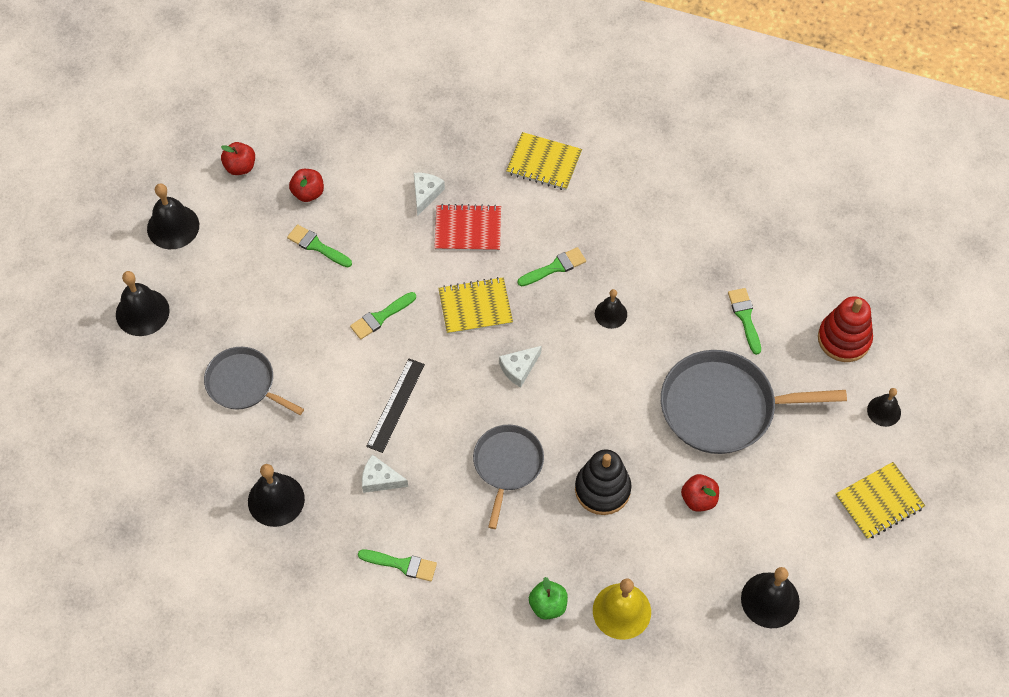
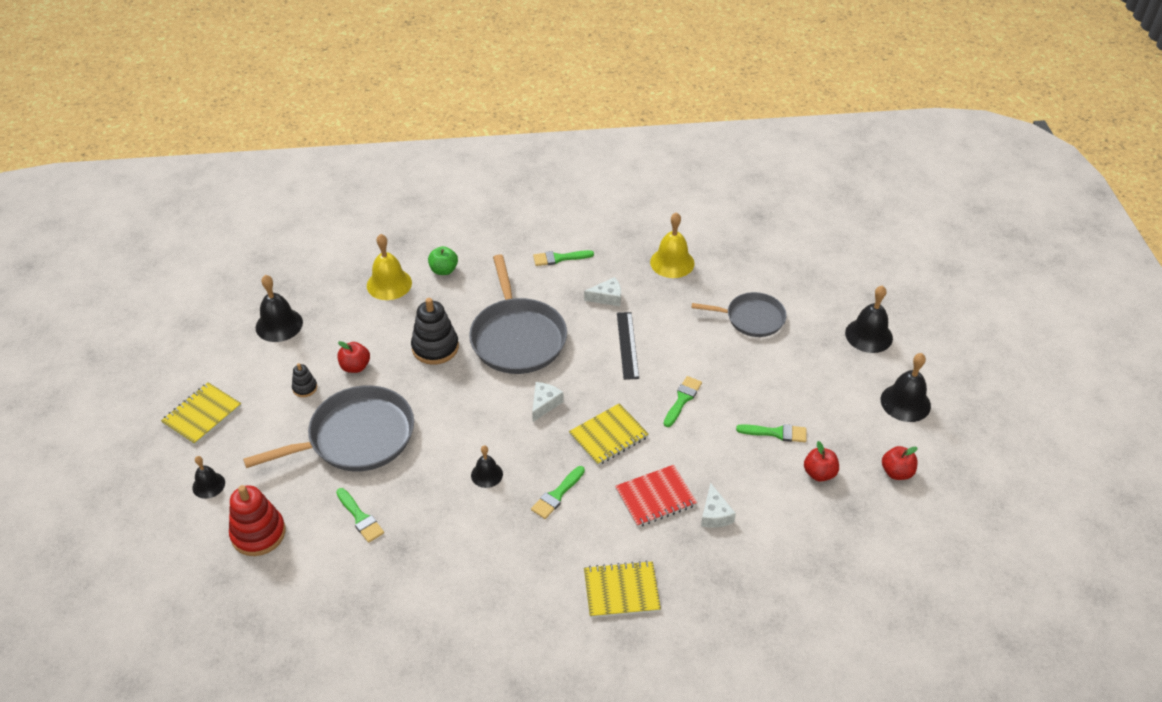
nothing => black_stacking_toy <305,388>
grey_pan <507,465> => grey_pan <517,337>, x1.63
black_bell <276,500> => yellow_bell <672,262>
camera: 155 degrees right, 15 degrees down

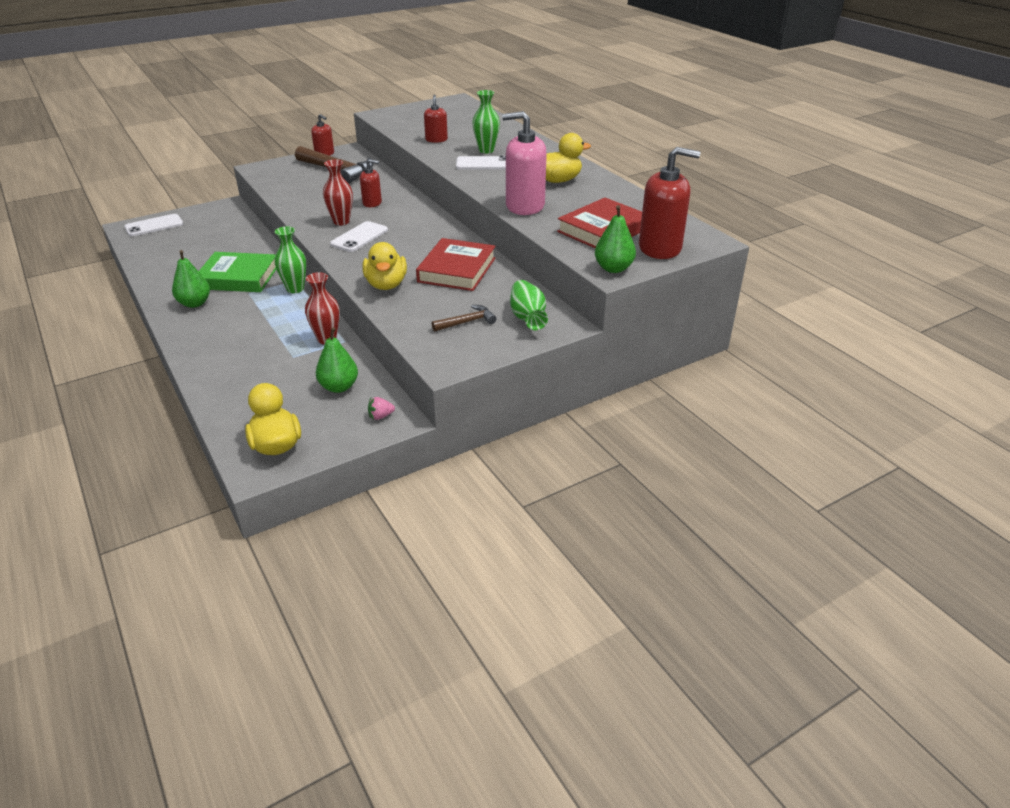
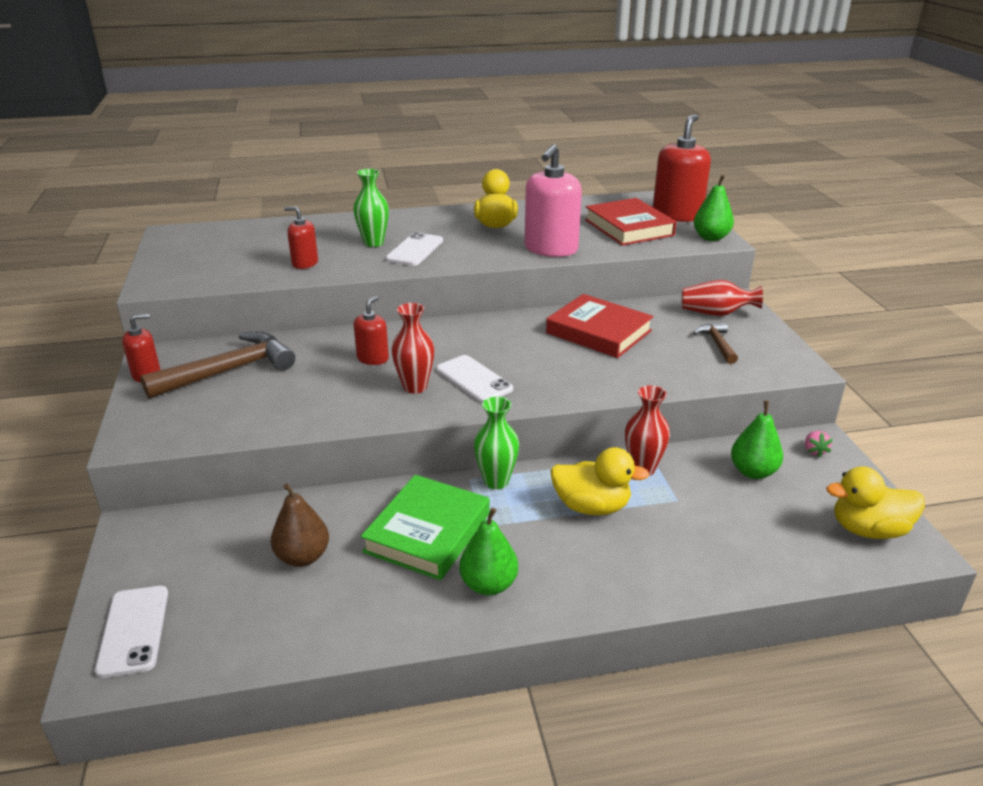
nothing => brown_pear <303,557>
yellow_duck <386,285> => yellow_duck <591,507>, moved
green_vase <527,317> => red_vase <716,314>
camera: 70 degrees left, 5 degrees down

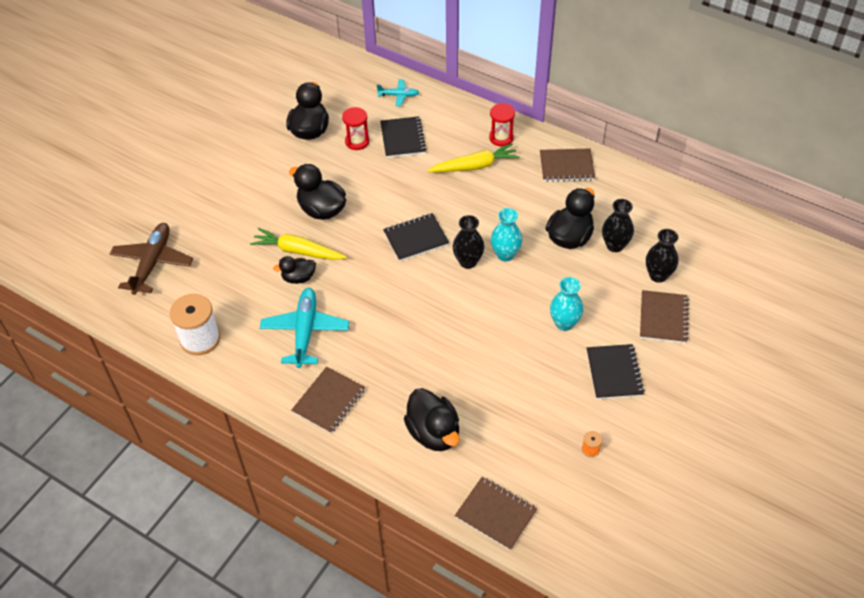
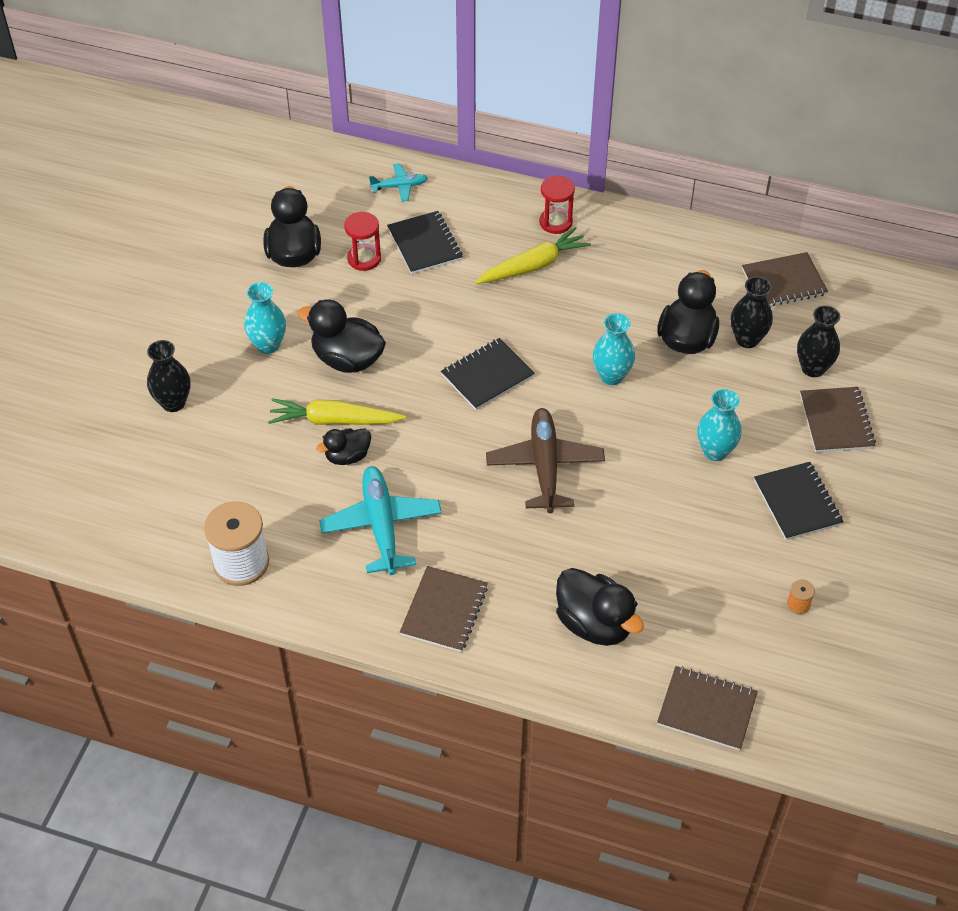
black_vase <468,262> => black_vase <173,403>, moved
nothing => turquoise_vase <268,345>
brown_plane <152,263> => brown_plane <545,466>, moved
brown_notebook <566,166> => brown_notebook <783,282>, moved
camera: 15 degrees left, 0 degrees up

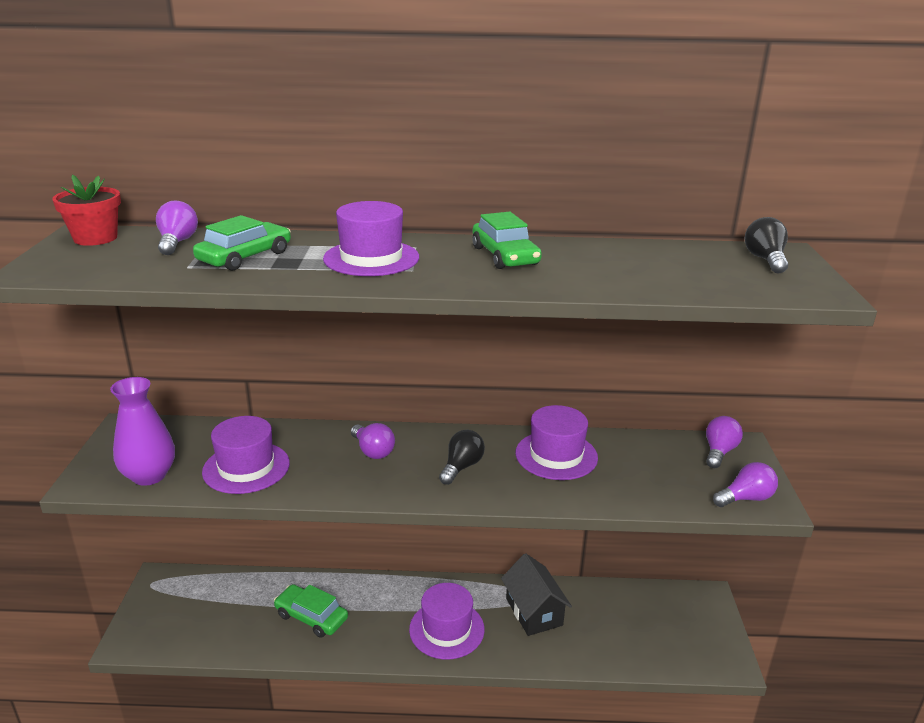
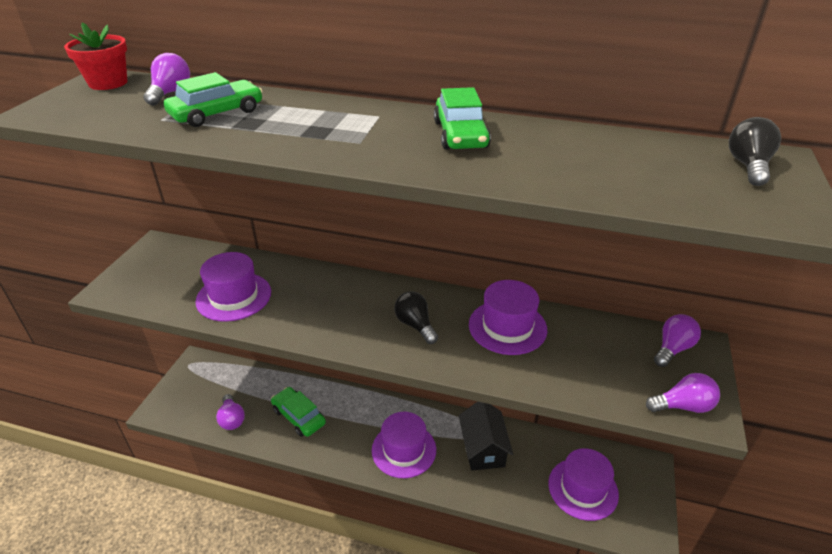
purple_light_bulb <373,451> => purple_light_bulb <232,419>, moved
black_light_bulb <461,467> => black_light_bulb <415,325>, 75 degrees counterclockwise
purple_hat <371,258> => purple_hat <583,488>, moved
purple_vase <149,475> => nothing
camera: 15 degrees right, 10 degrees up

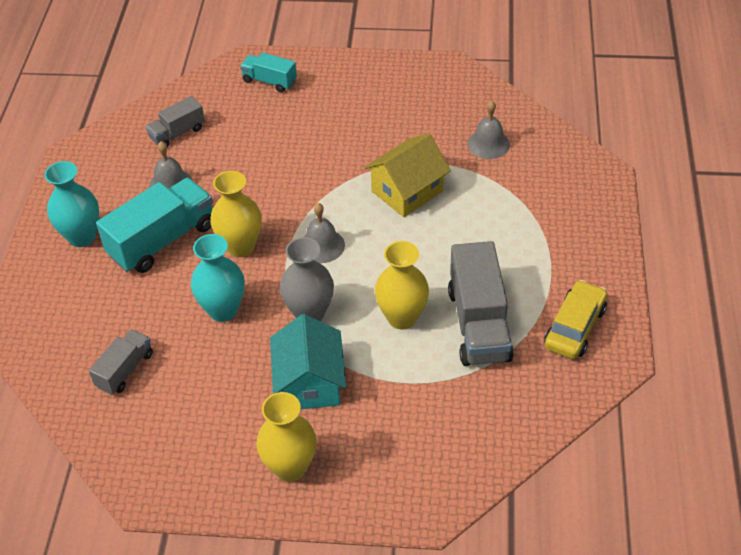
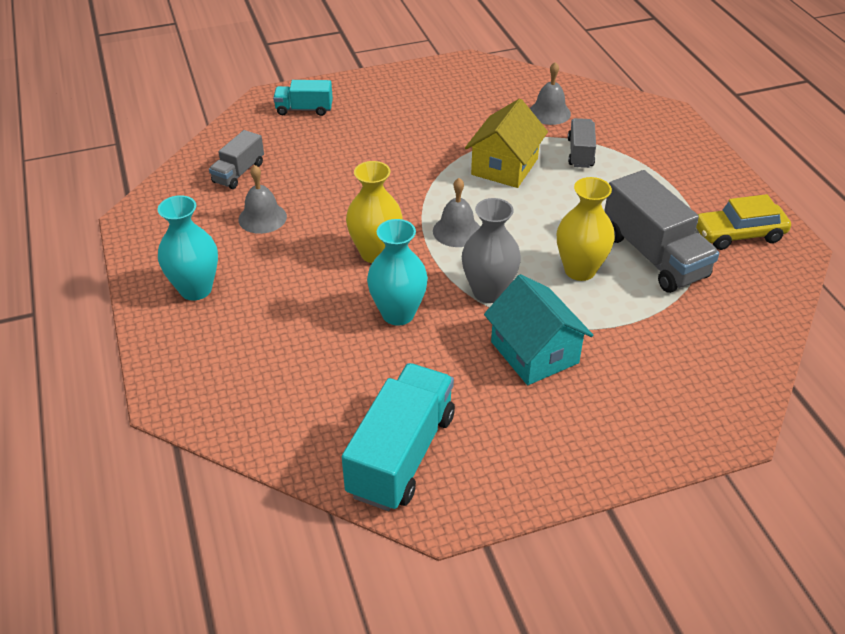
turquoise_truck <162,240> => turquoise_truck <401,454>, moved
grey_truck <125,370> => grey_truck <580,153>, moved
yellow_car <574,327> => yellow_car <738,234>, 105 degrees counterclockwise
yellow_vase <290,467> => nothing
camera: 25 degrees left, 5 degrees down

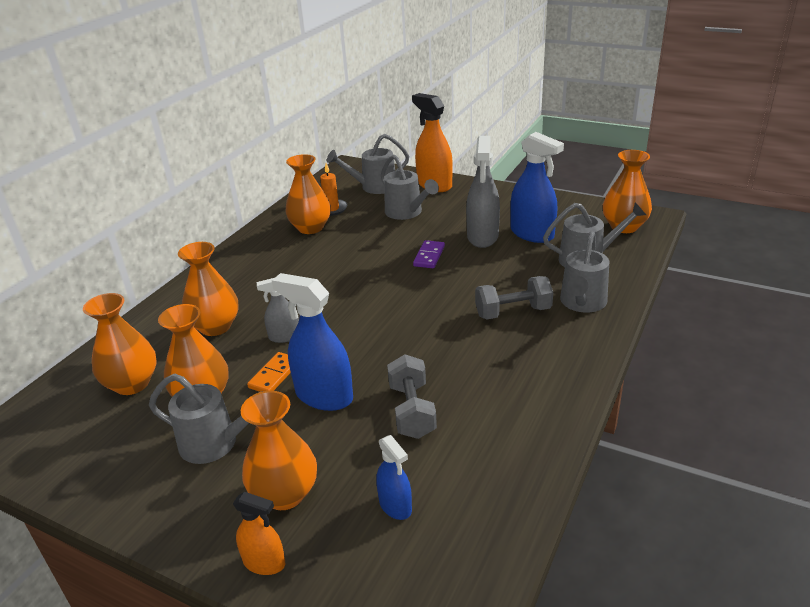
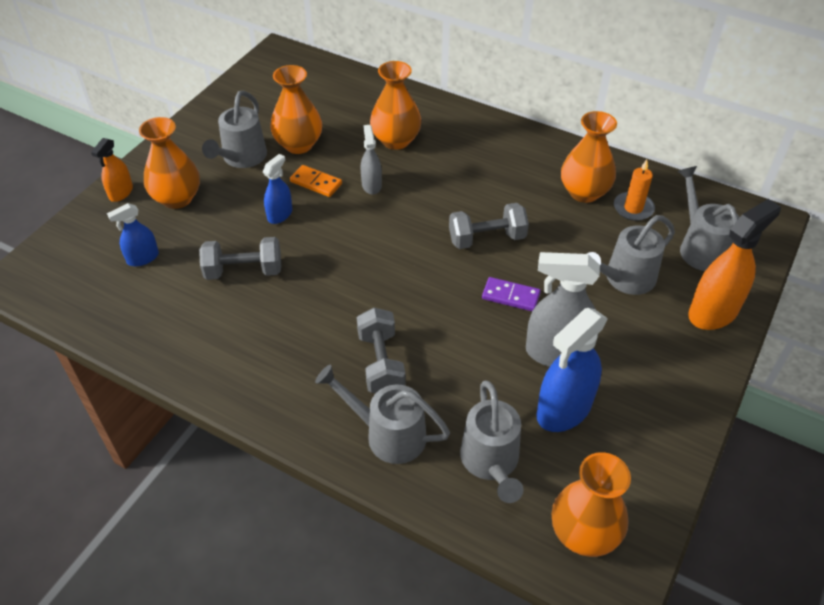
blue_spray_bottle <324,396> => blue_spray_bottle <280,214>, x0.56
nothing => grey_dumbbell <487,239>
orange_vase <132,384> => nothing
camera: 90 degrees right, 15 degrees up

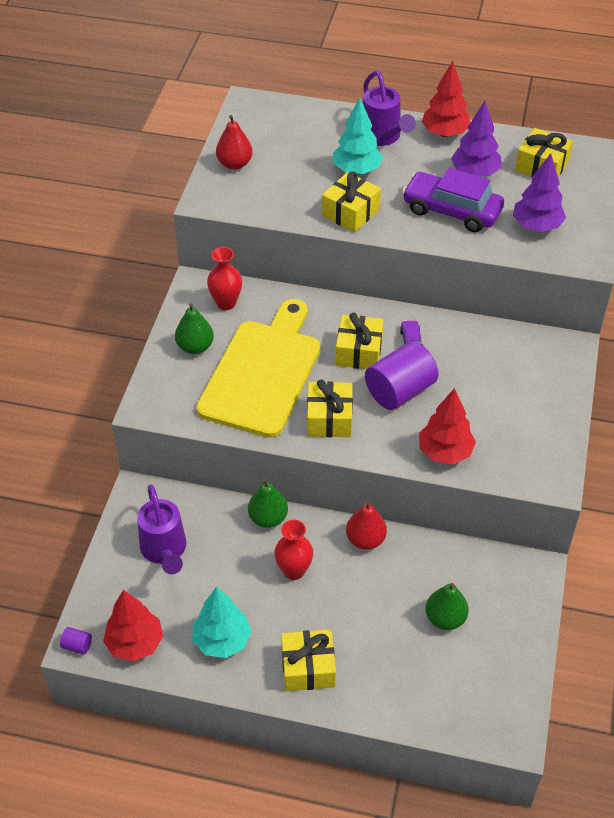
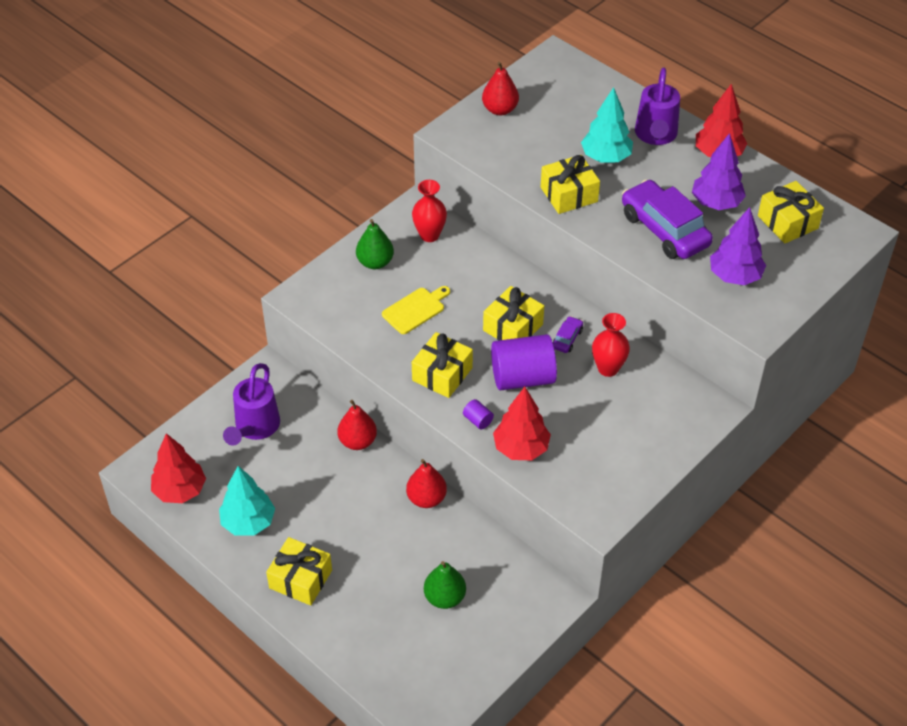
green_pear <268,518> => red_pear <357,441>
yellow_cutting_board <263,373> => yellow_cutting_board <415,309>, x0.42
purple_cylinder <77,645> => purple_cylinder <478,420>, moved
red_vase <294,571> => red_vase <608,368>, moved
camera: 30 degrees right, 0 degrees up

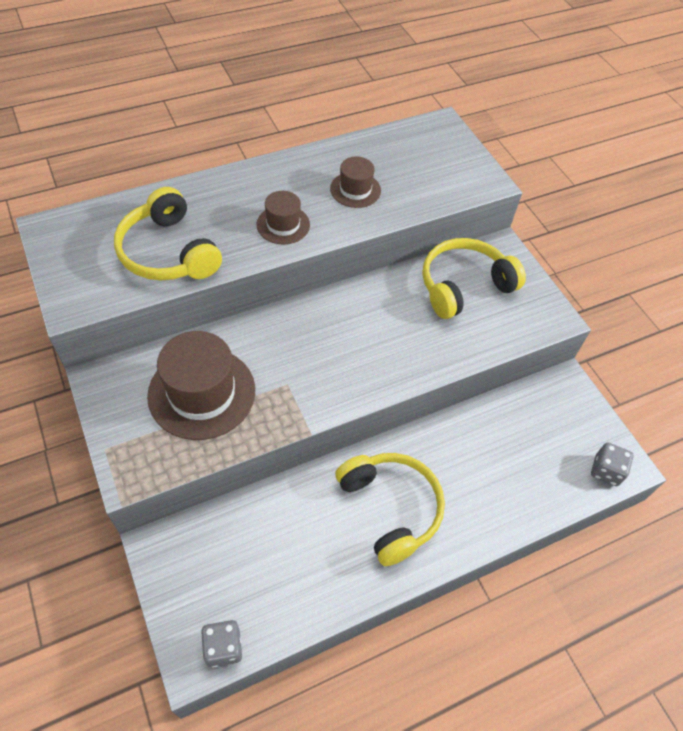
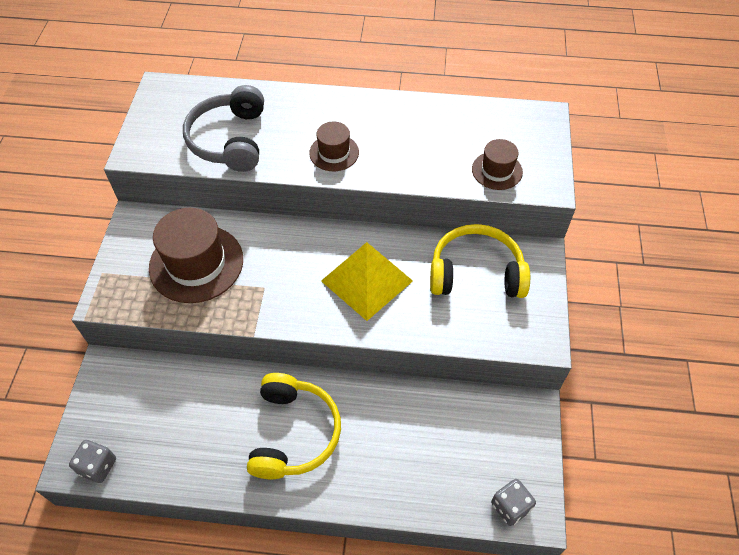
yellow_headphones <168,252> => grey_headphones <230,140>
nothing => yellow_pyramid <366,280>
brown_hat <355,190> => brown_hat <497,170>, moved
camera: 35 degrees right, 0 degrees up

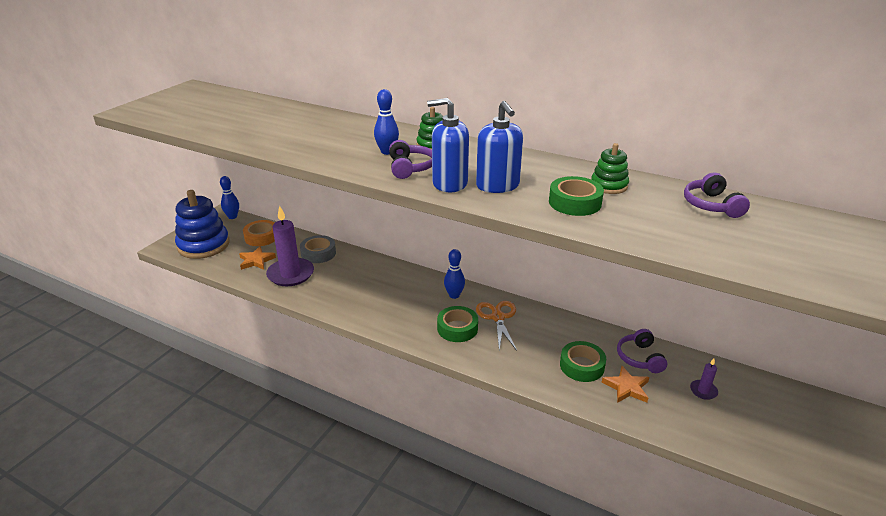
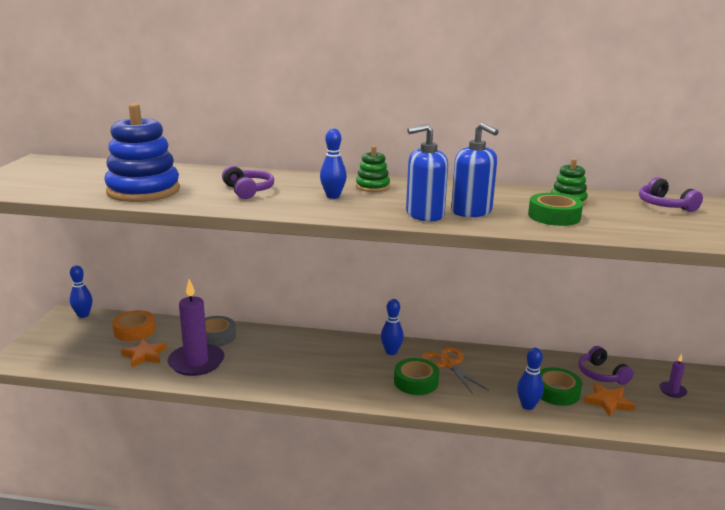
blue_stacking_toy <203,245> => blue_stacking_toy <143,191>, moved
purple_headphones <410,168> => purple_headphones <248,191>, moved
nothing => blue_bowling_pin <527,406>
camera: 20 degrees left, 10 degrees down

